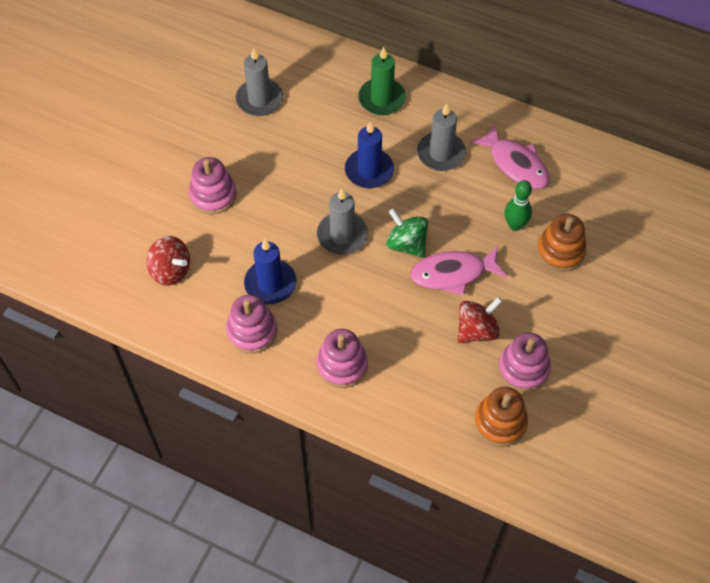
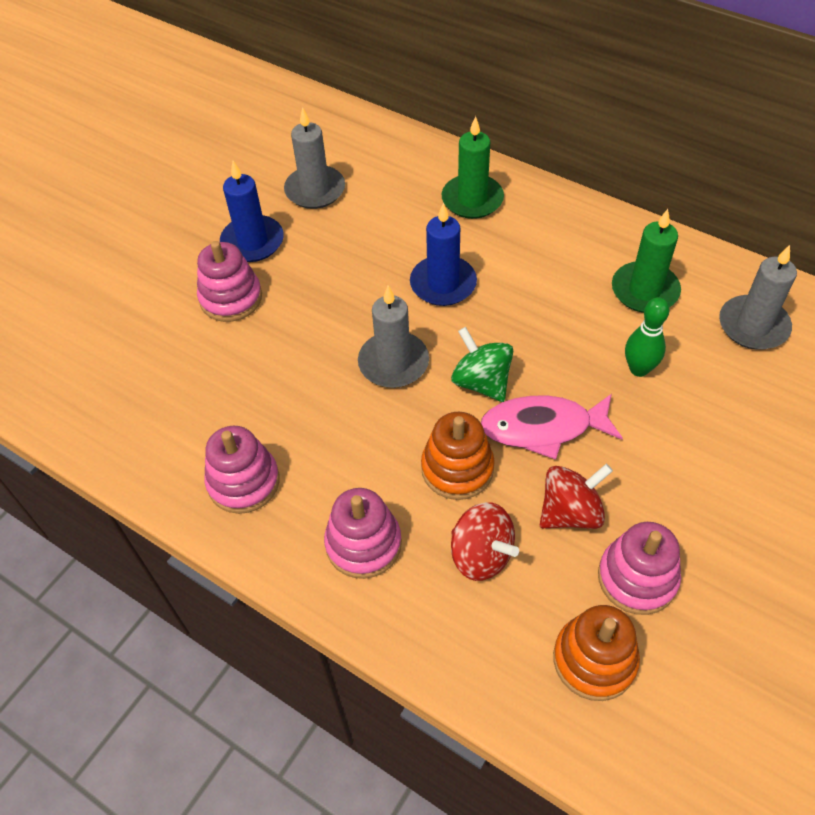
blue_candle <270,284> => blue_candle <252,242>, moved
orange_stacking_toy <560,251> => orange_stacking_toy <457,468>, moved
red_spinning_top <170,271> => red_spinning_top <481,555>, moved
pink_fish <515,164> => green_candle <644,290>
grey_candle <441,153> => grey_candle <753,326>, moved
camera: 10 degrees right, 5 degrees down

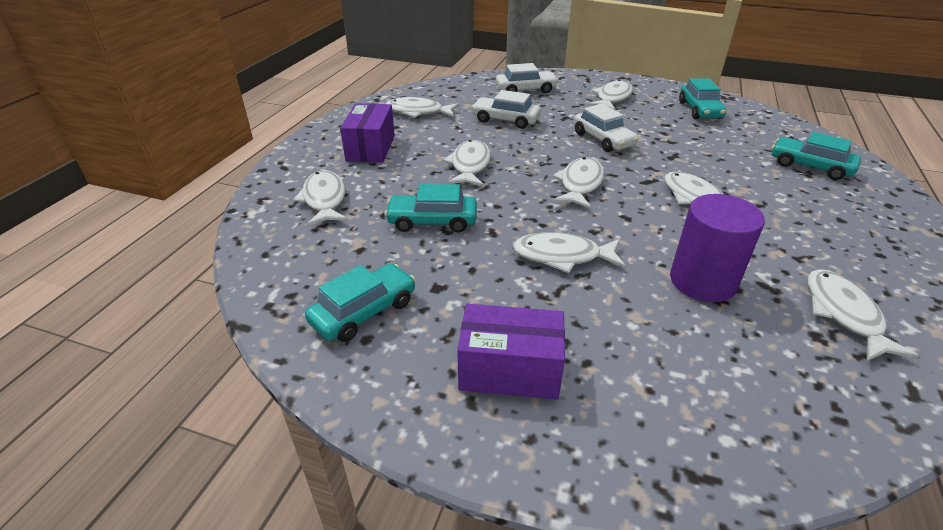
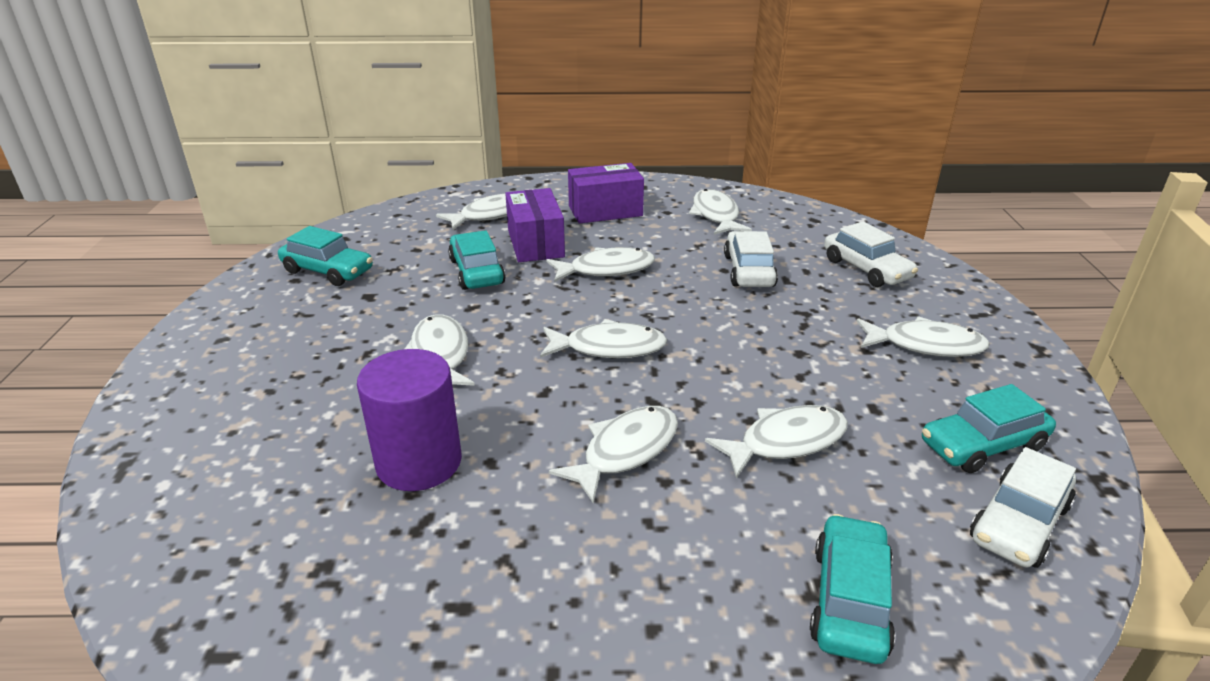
purple_box <510,370> => purple_box <535,243>, moved
white_fish <844,314> => white_fish <785,442>, moved
white_car <603,139> => white_car <1018,523>, moved
camera: 70 degrees right, 5 degrees down

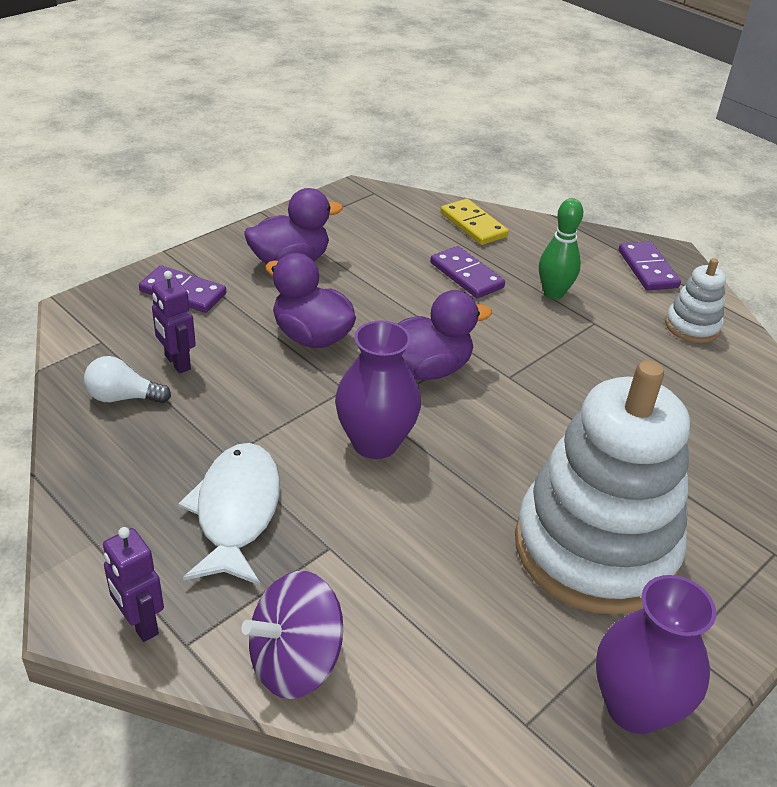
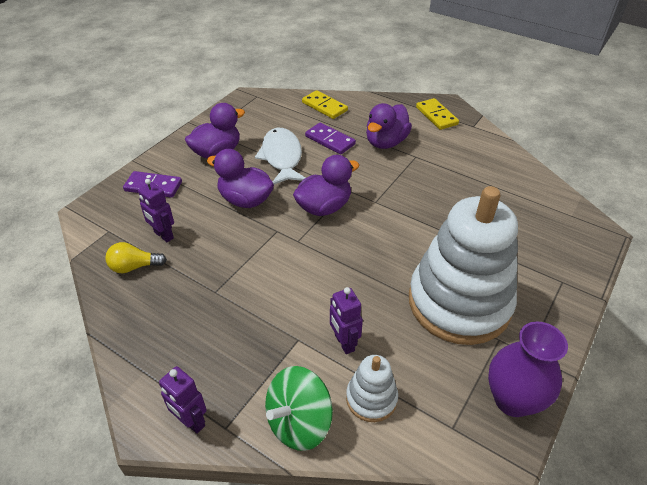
white_light_bulb <123,397> => yellow_light_bulb <134,267>
white_fish <236,511> => white_fish <282,157>, moved
purple_spinning_top <295,661> => green_spinning_top <299,422>
nothing => purple_robot <344,343>
white_stacking_toy <692,326> => white_stacking_toy <371,398>, moved
green_bowling_pin <553,293> => purple_duck <386,142>
purple_domino <647,269> => yellow_domino <436,116>
purple_vase <375,442> => nothing
camera: 10 degrees left, 5 degrees up

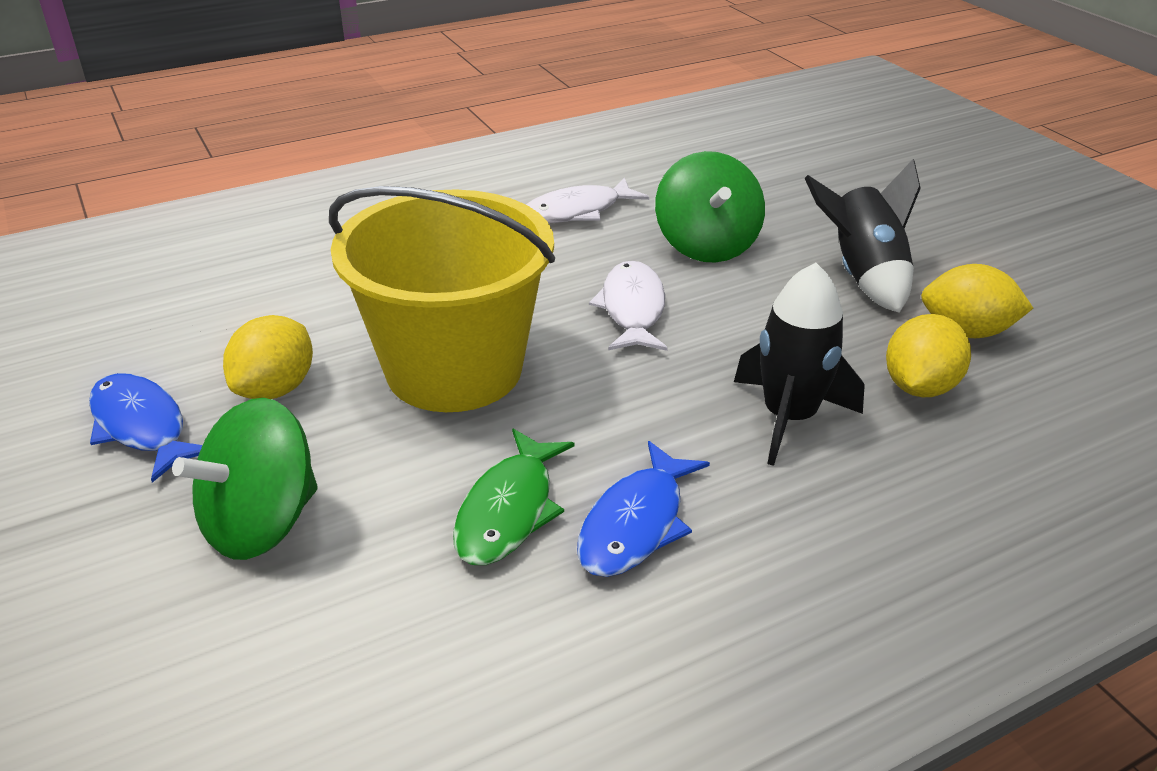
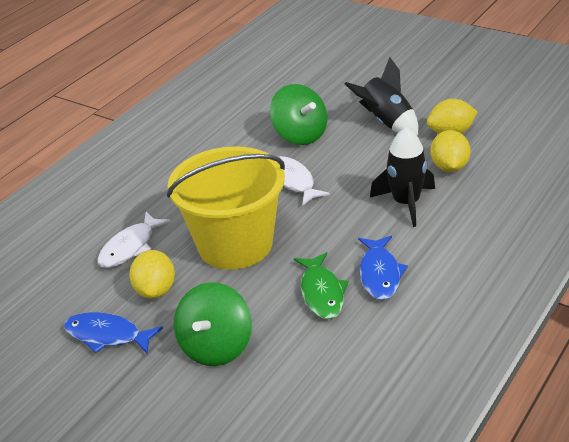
white_fish <577,211> => white_fish <130,247>, moved
camera: 25 degrees left, 0 degrees up

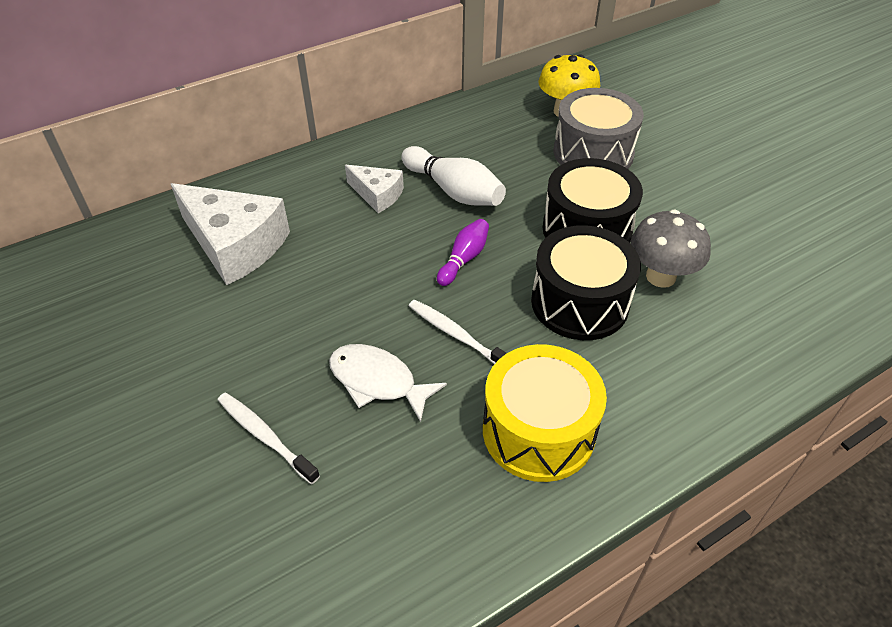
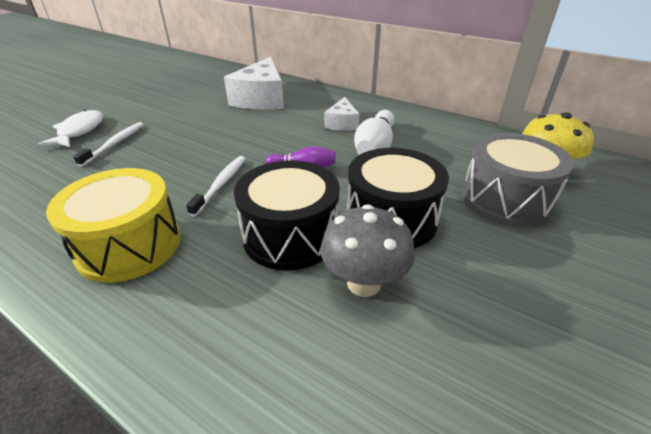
white_fish <378,381> => white_fish <79,131>, moved
camera: 65 degrees right, 10 degrees down

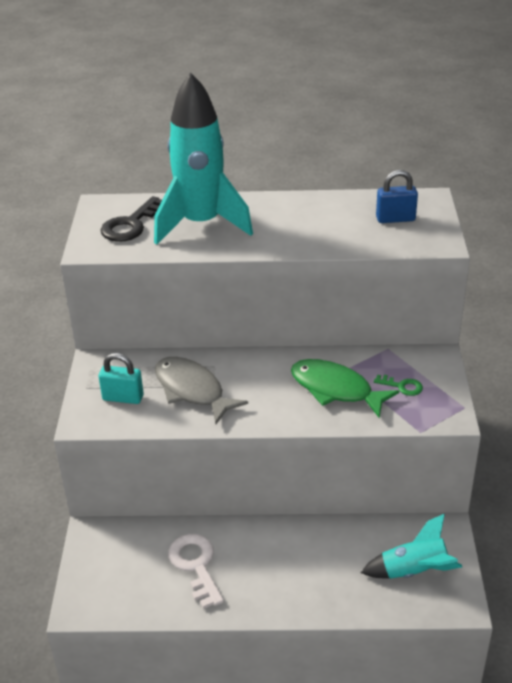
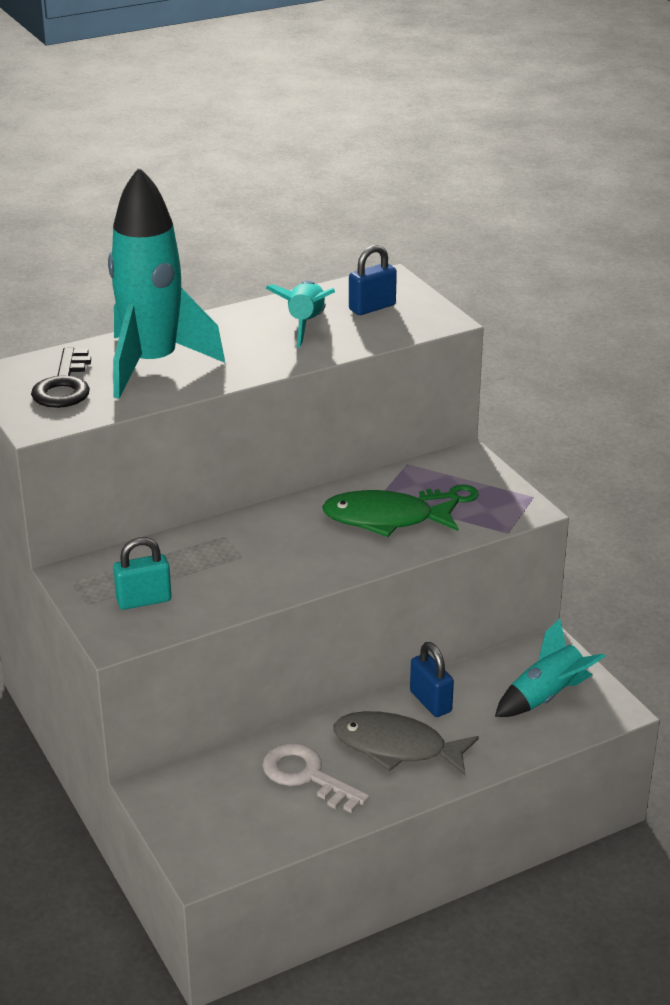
nothing => turquoise_rocket <305,324>
grey_fish <192,390> => grey_fish <396,747>, moved
nothing => blue_padlock <430,702>
camera: 30 degrees left, 5 degrees down

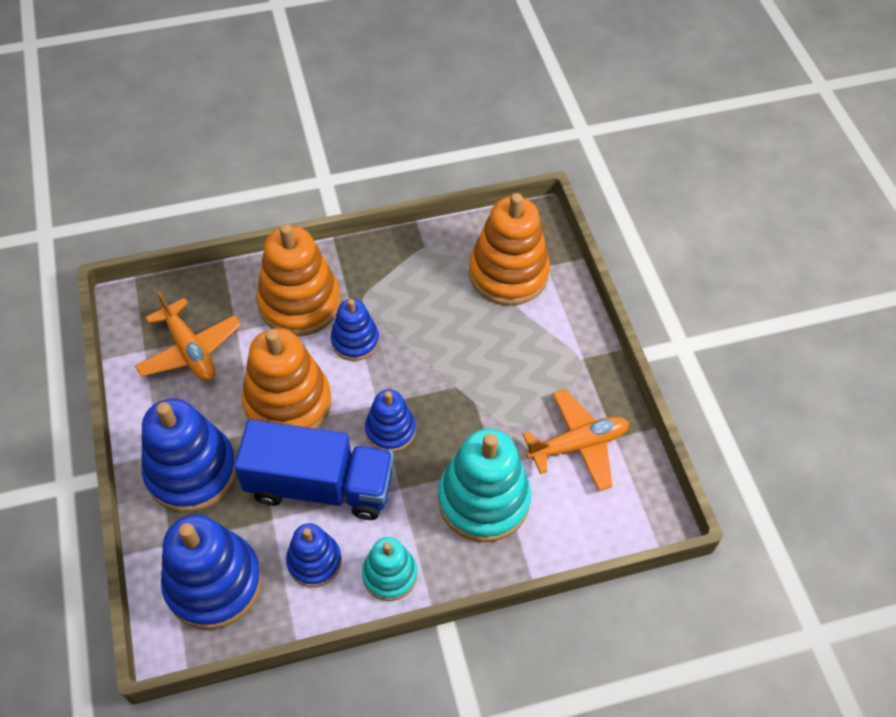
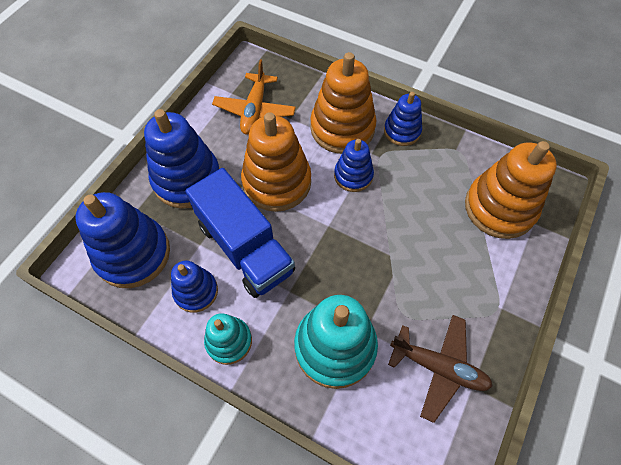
blue_stacking_toy <390,430> => blue_stacking_toy <402,131>, moved
orange_plane <578,445> => brown_plane <438,367>
camera: 45 degrees right, 5 degrees up

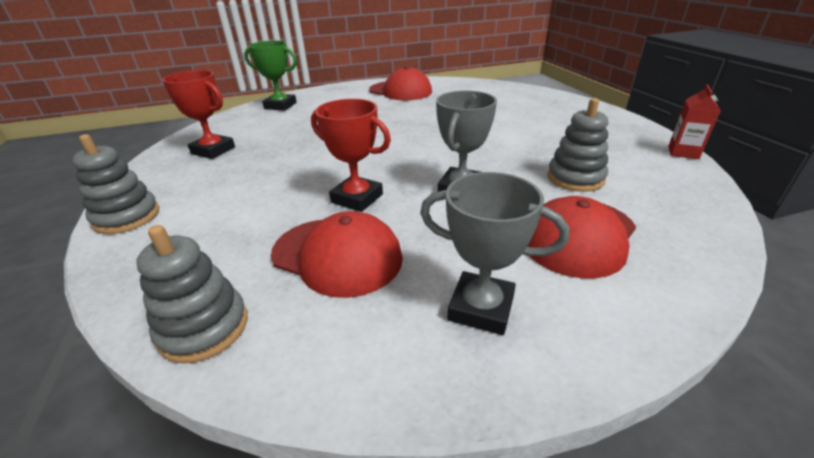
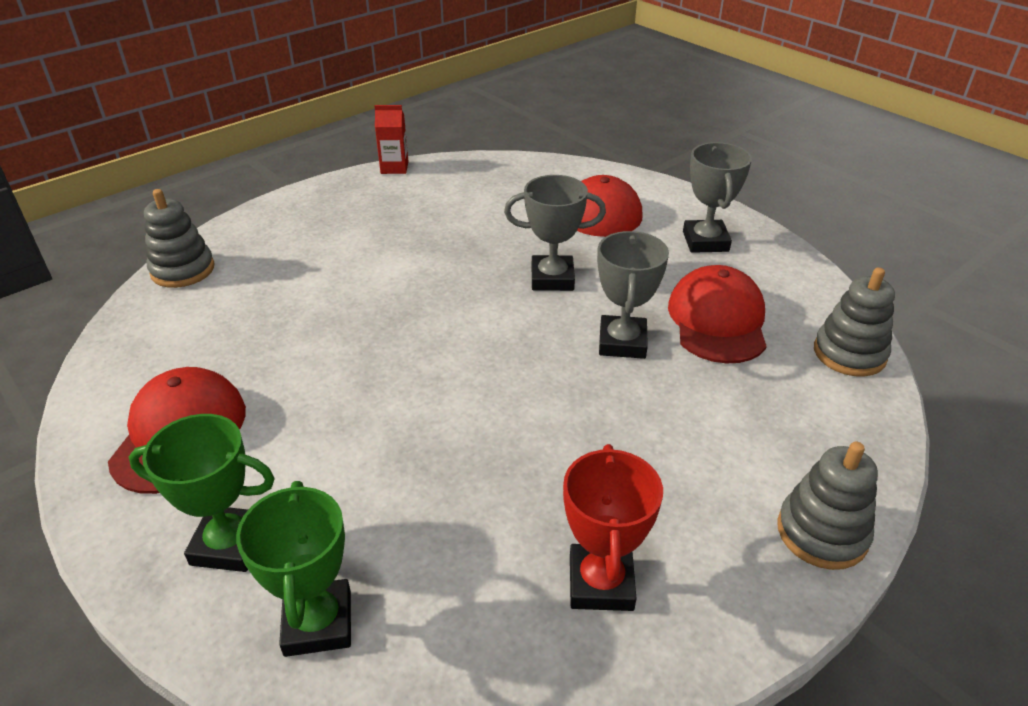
nothing => green_trophy <229,544>
grey_stacking_toy <575,178> => grey_stacking_toy <183,270>, moved
red_trophy <357,198> => grey_trophy <622,342>
camera: 115 degrees left, 5 degrees up

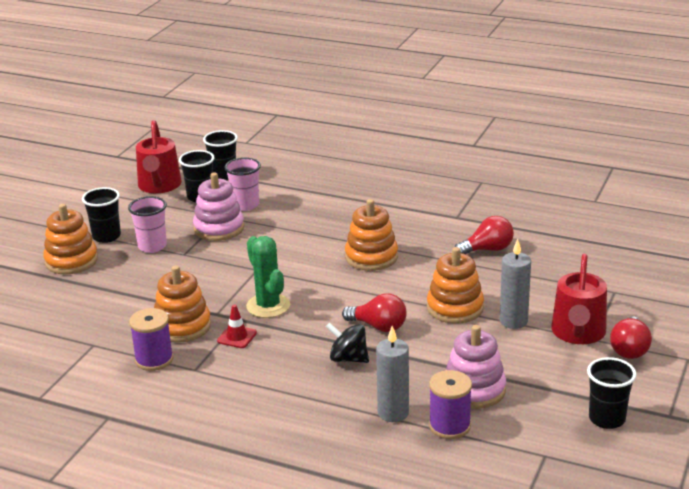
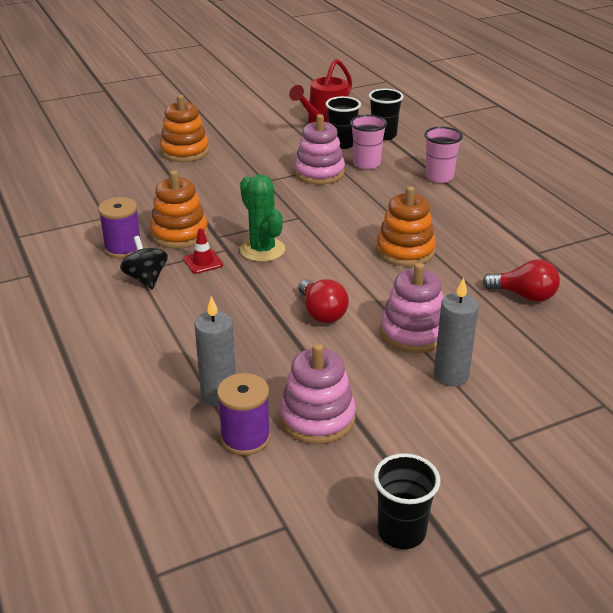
black_spinning_top <348,358> => black_spinning_top <146,279>, moved
green_cactus <268,306> => green_cactus <262,250>, 45 degrees counterclockwise
orange_stacking_toy <455,308> => pink_stacking_toy <413,333>
pink_cup <152,246> => pink_cup <439,177>, moved
black_cup <106,236> => nothing
red_watering_can <578,333> => nothing
red_light_bulb <629,349> => nothing
camera: 40 degrees right, 5 degrees up

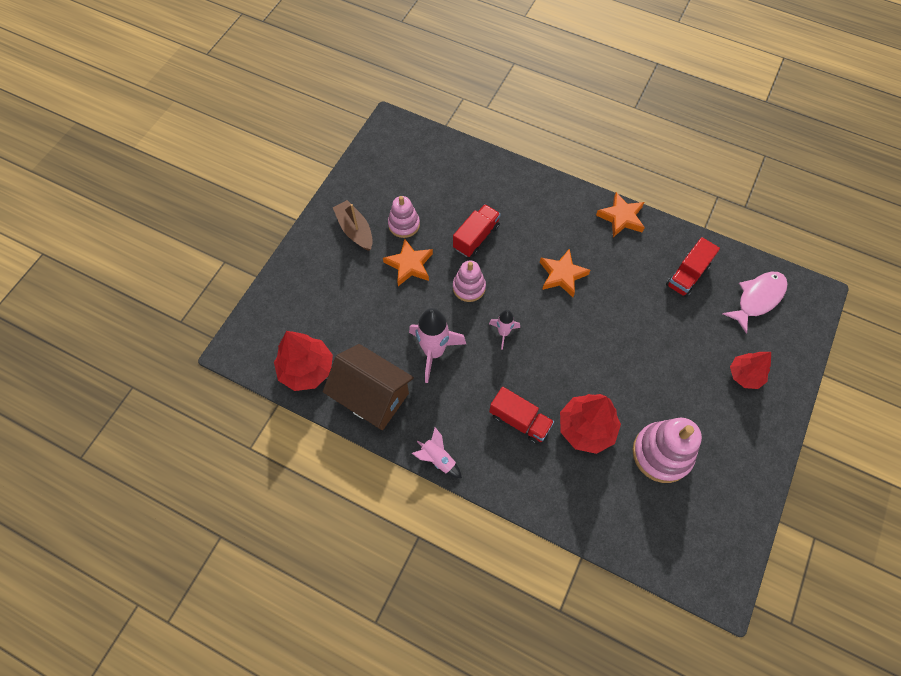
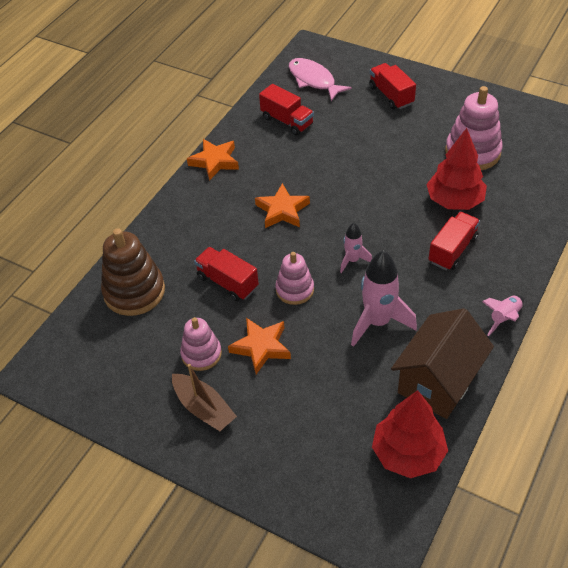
nothing => brown_stacking_toy <134,291>
brown_boat <355,230> => brown_boat <204,408>, 105 degrees counterclockwise
red_tree <745,375> => red_truck <391,95>
camera: 85 degrees left, 15 degrees down

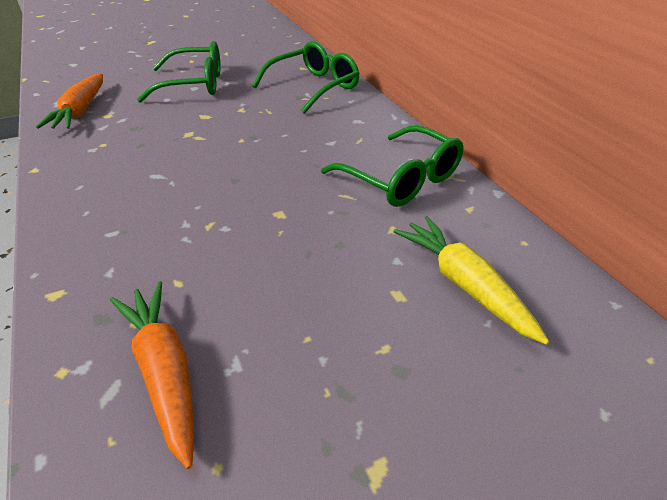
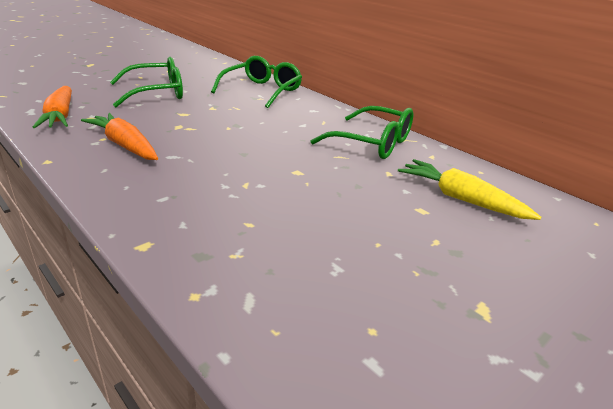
orange_carrot <164,372> => orange_carrot <125,145>, moved
camera: 20 degrees left, 10 degrees down

